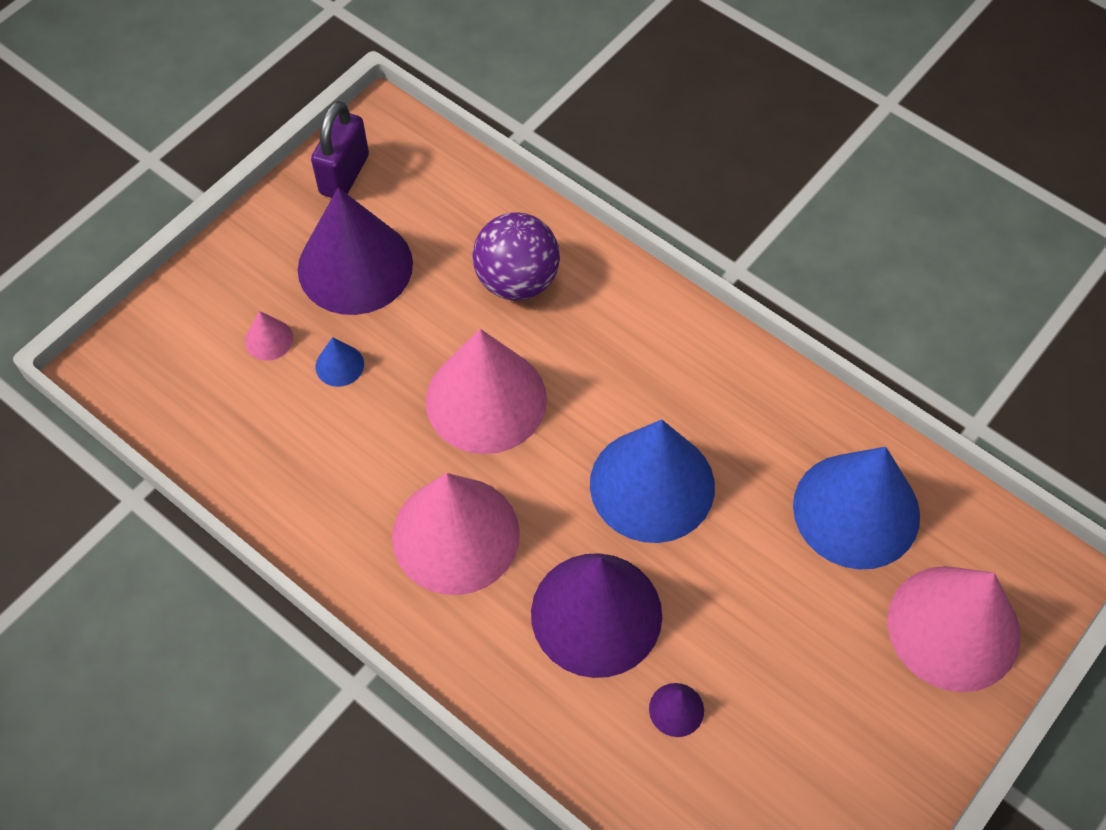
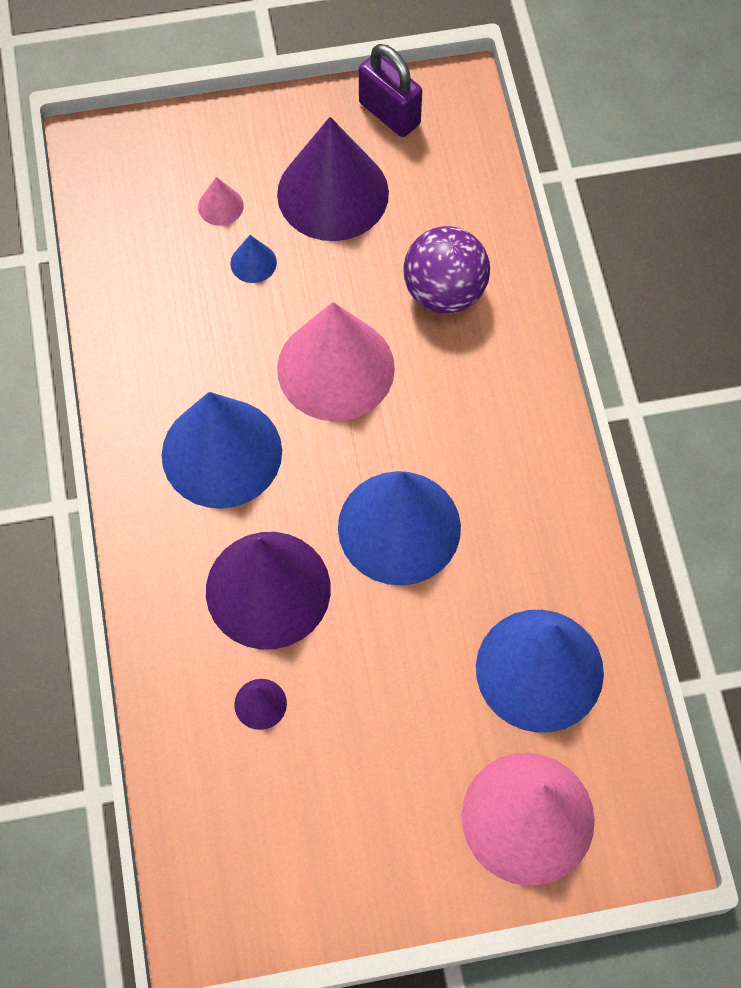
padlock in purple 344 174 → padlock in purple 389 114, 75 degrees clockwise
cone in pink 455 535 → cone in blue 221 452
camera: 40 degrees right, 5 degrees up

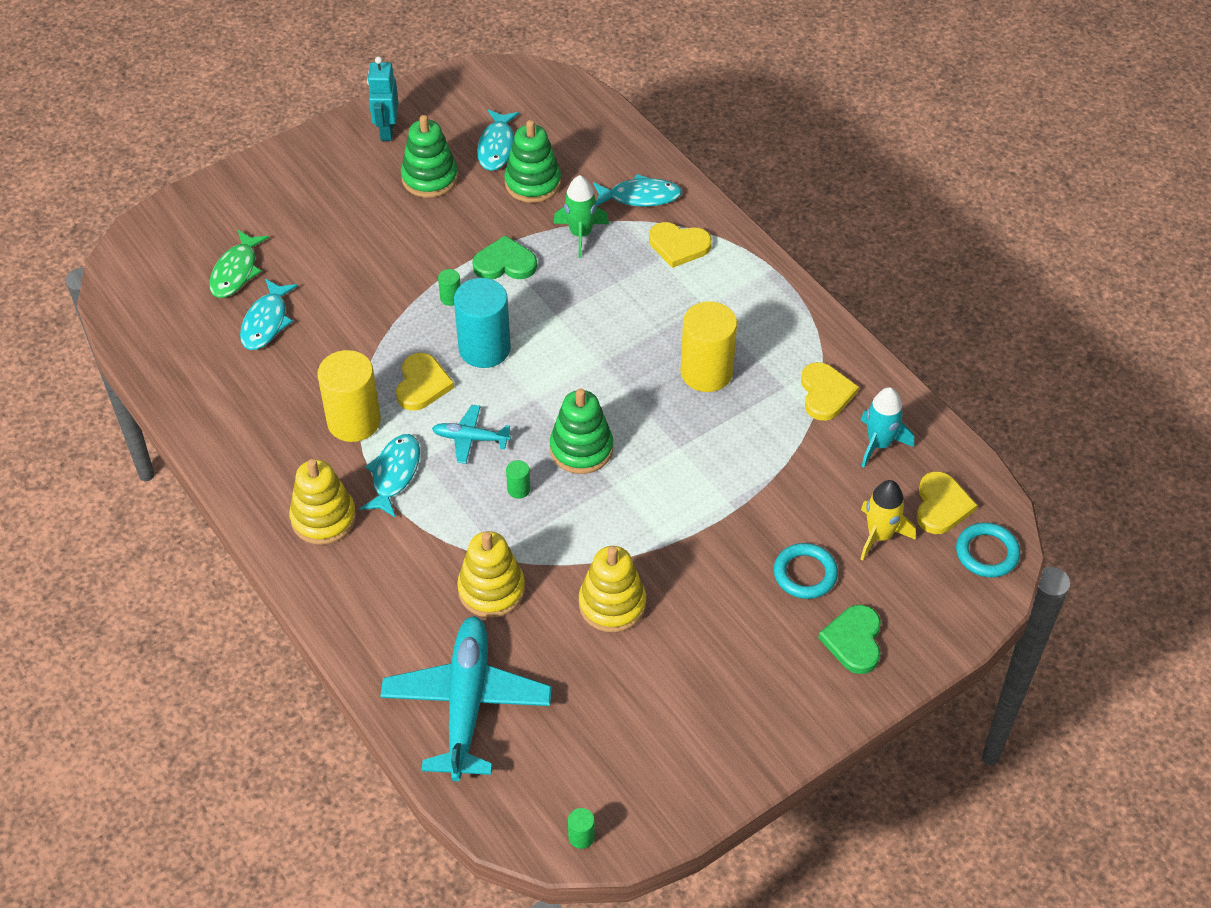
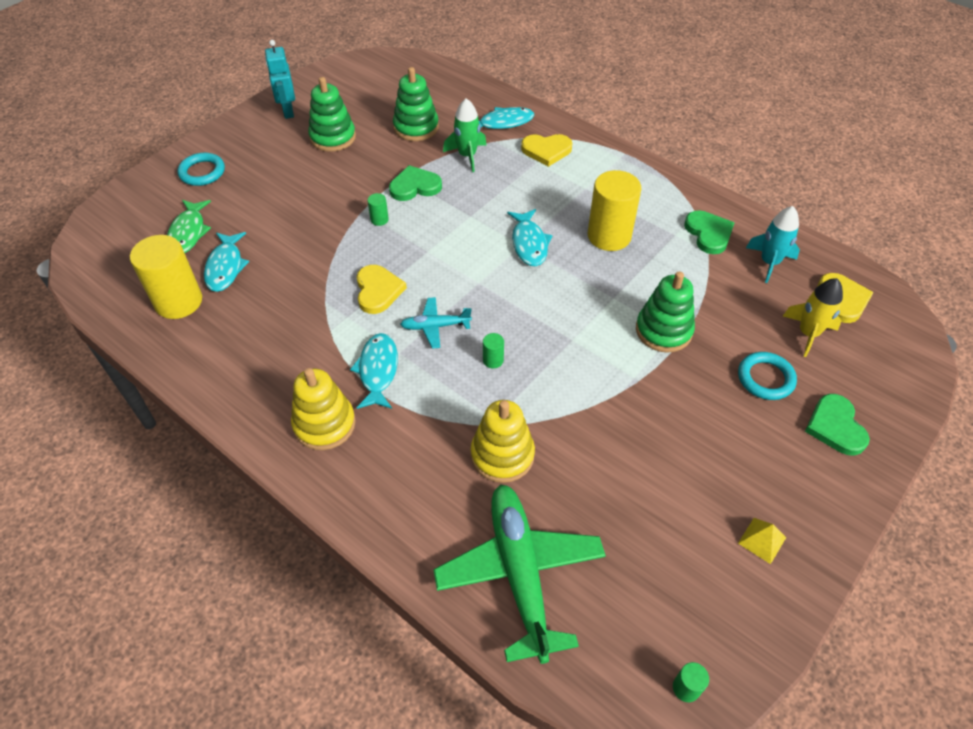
cylinder in yellow 354 421 → cylinder in yellow 178 302, relocated
plane in turquoise 466 703 → plane in green 519 573
cylinder in turquoise 484 348 → -
fish in turquoise 497 147 → fish in turquoise 529 243, relocated
stacking toy in green 581 449 → stacking toy in green 663 330, relocated
stacking toy in yellow 612 604 → -
heart in yellow 825 393 → heart in green 708 233
ring in turquoise 987 553 → ring in turquoise 202 172, relocated
- → pyramid in yellow 762 540
camera: 15 degrees left, 0 degrees up

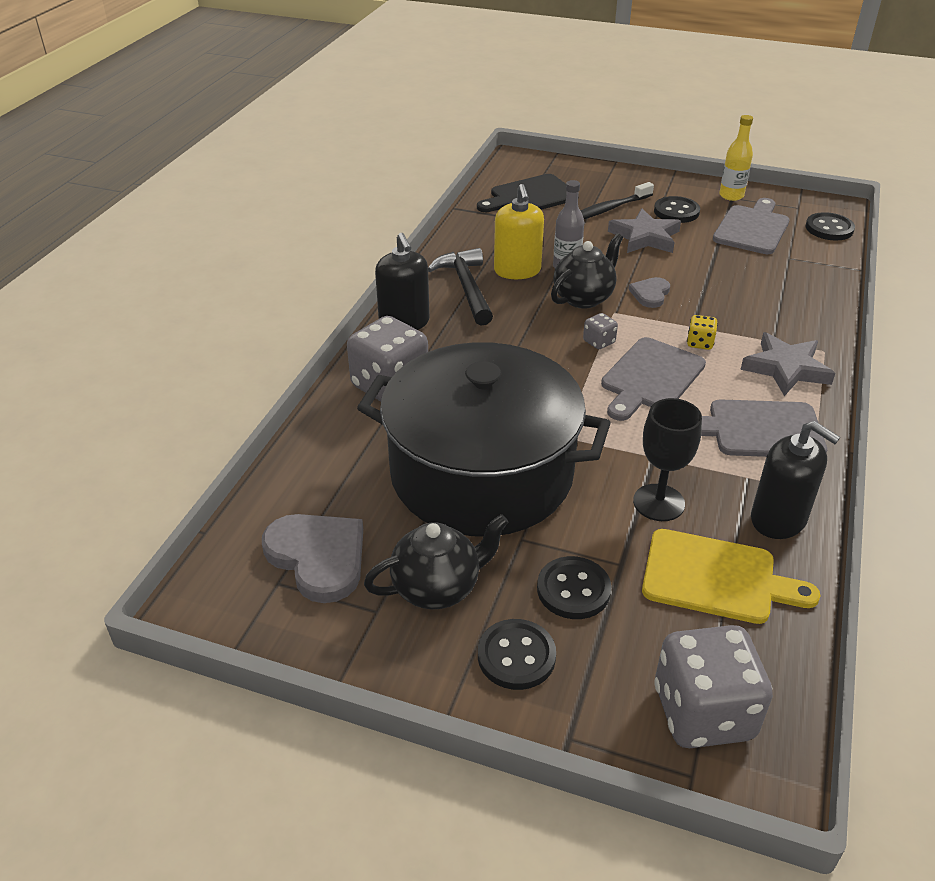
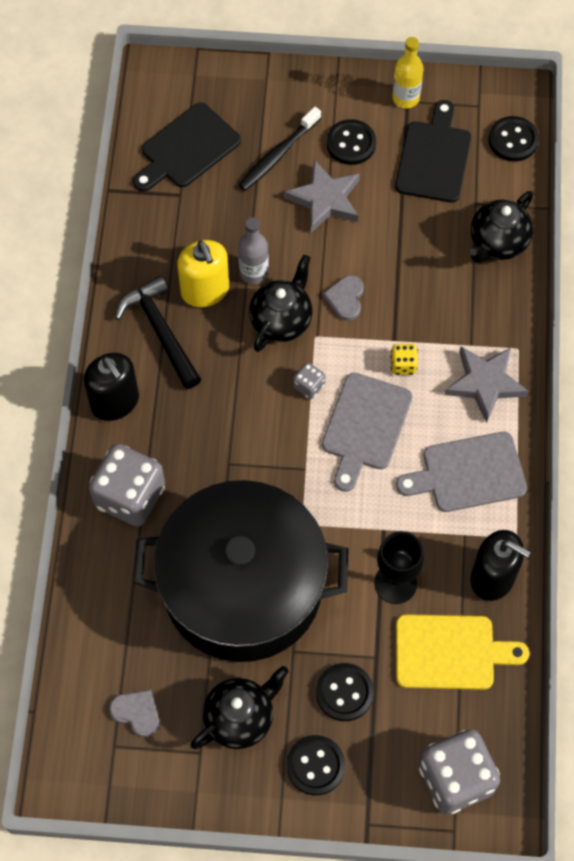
heart in grey 318 557 → heart in grey 136 712, x0.56
cutting board in grey 752 228 → cutting board in black 434 157
- → teapot in black 497 243
camera: 15 degrees left, 25 degrees up

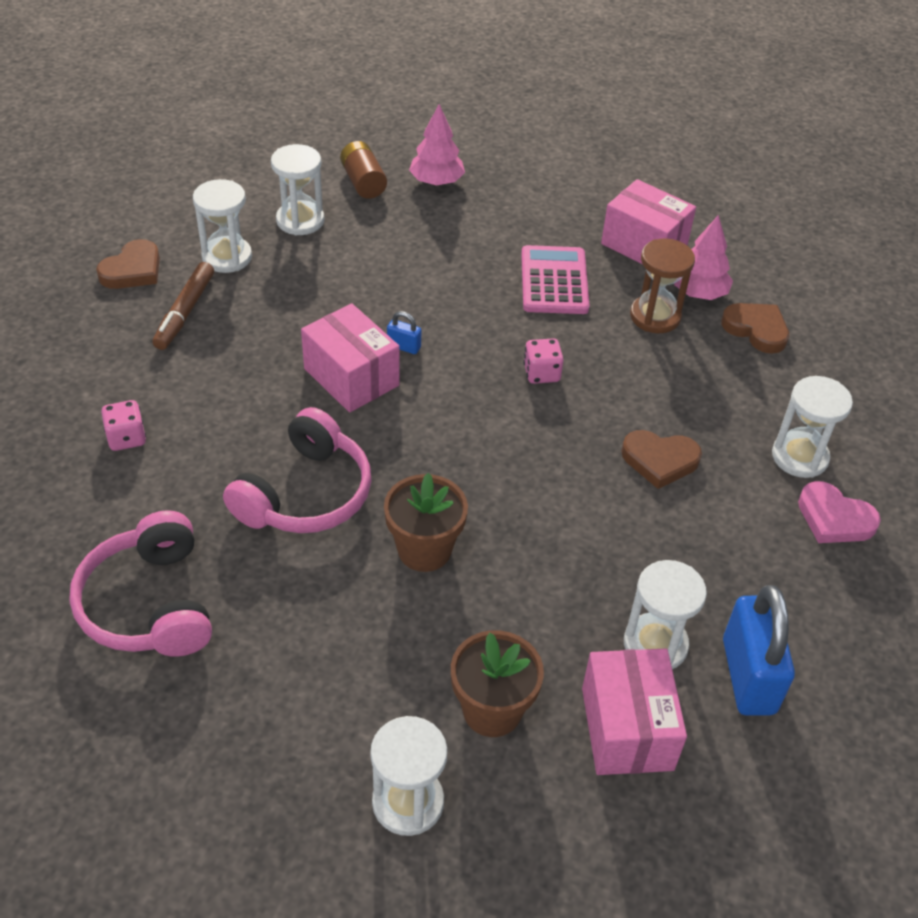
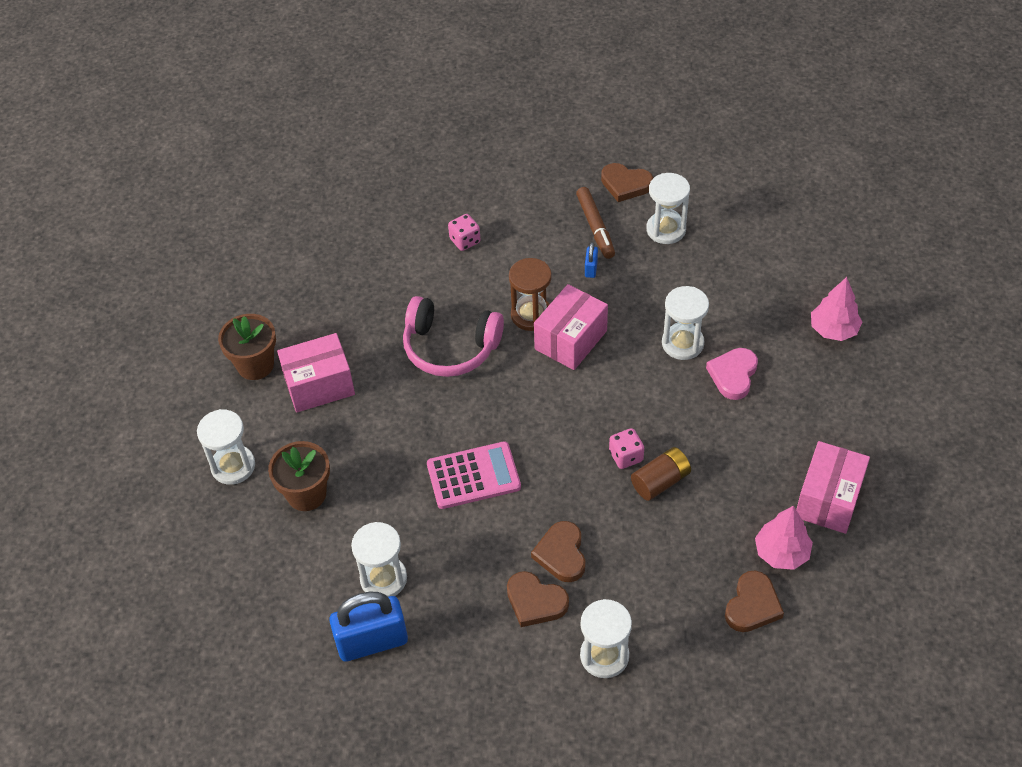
headphones in pink 149 604 → -
marker in brown 185 312 → marker in brown 595 227, 105 degrees counterclockwise
hourglass in white 300 220 → hourglass in white 682 343, relocated
battery in brown 363 182 → battery in brown 660 481, relocated
flower pot in brown 424 550 → flower pot in brown 255 365, relocated
padlock in blue 404 346 → padlock in blue 591 269, relocated
calculator in pink 554 281 → calculator in pink 473 476, relocated
box in pink 627 728 → box in pink 319 385, relocated
hourglass in brown 655 316 → hourglass in brown 531 315, relocated
heart in pink 834 518 → heart in pink 733 375, relocated
- → heart in brown 535 602
camera: 80 degrees right, 5 degrees up

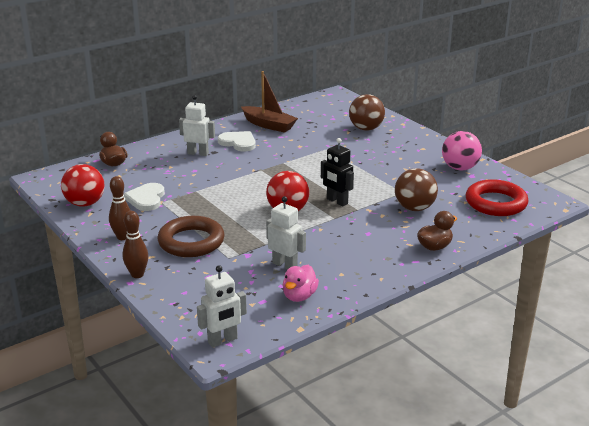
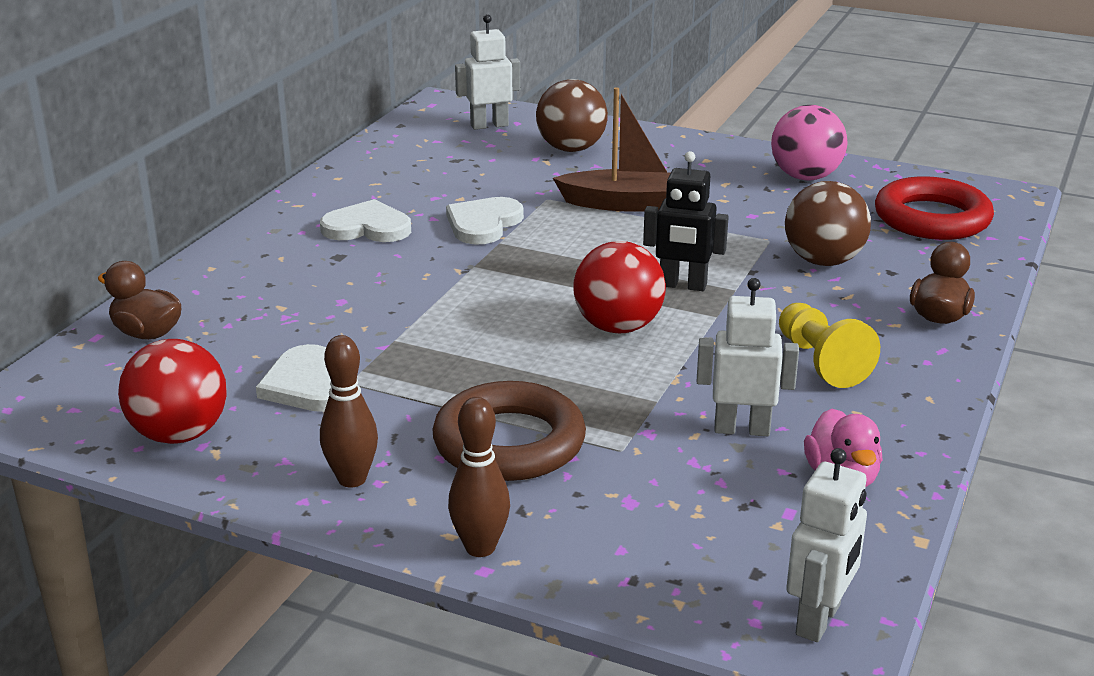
robot in white 198 153 → robot in white 489 125, relocated
boat in brown 269 125 → boat in brown 628 204, relocated
- → heart in white 483 224
- → pawn in yellow 821 362
camera: 30 degrees left, 0 degrees up

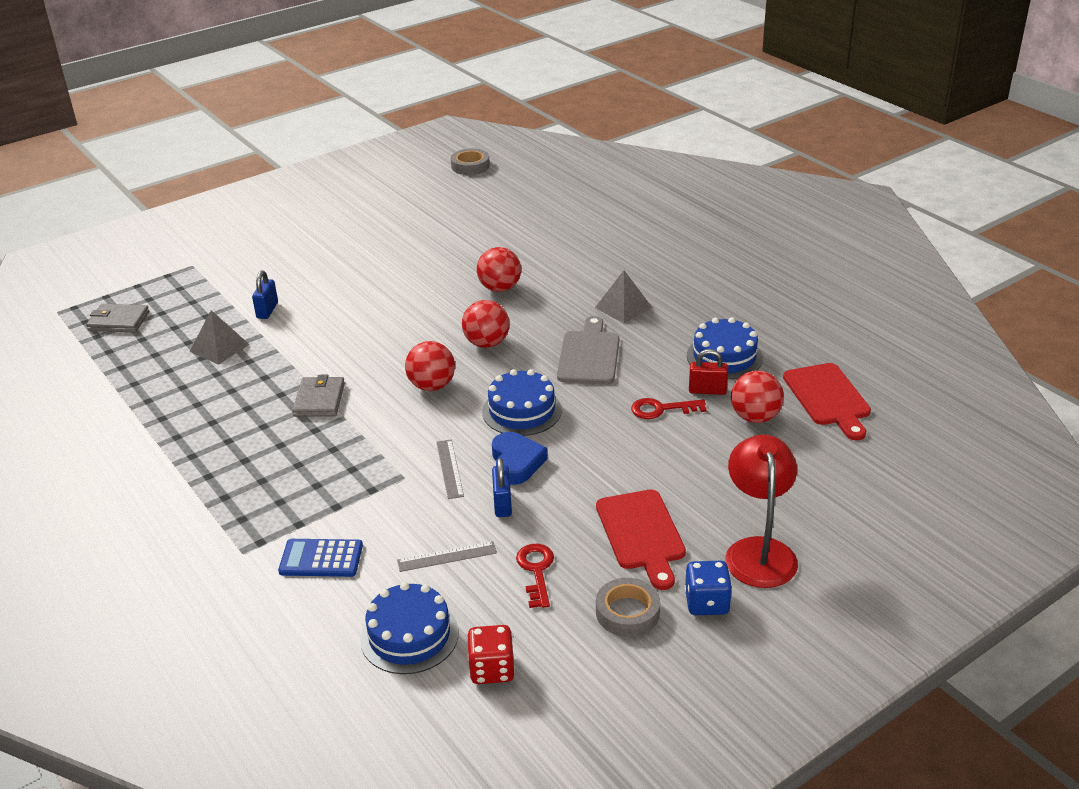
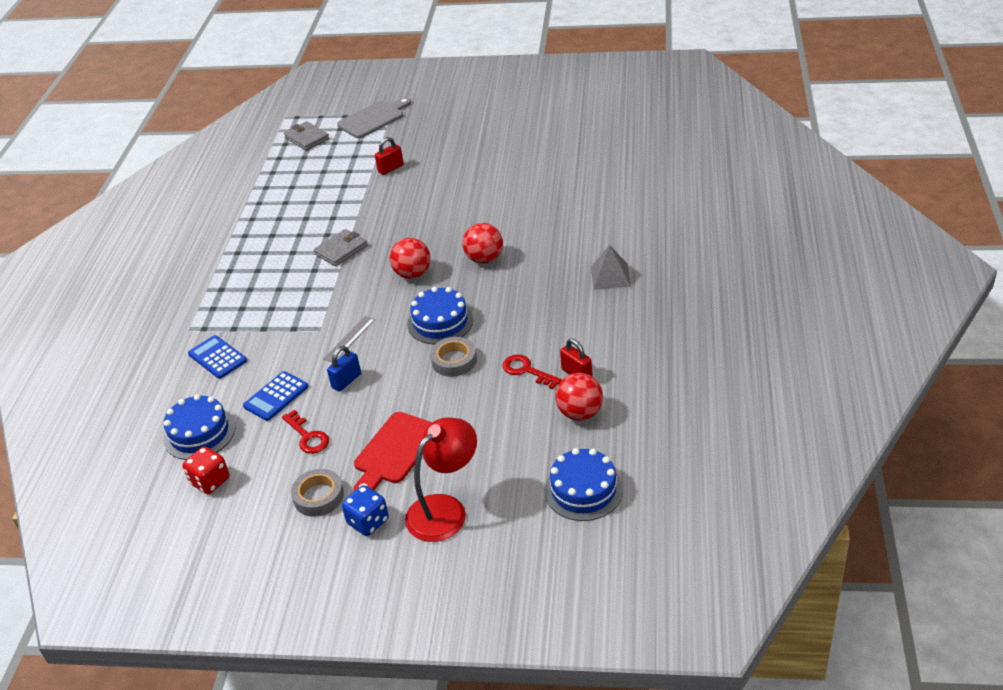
pyramid in grey 219 348 → -
padlock in blue 267 310 → padlock in red 390 168
ruler in grey 447 556 → calculator in blue 276 396
tape in grey 470 166 → tape in grey 454 361, relocated
ball in red 500 288 → -
heart in blue 516 462 → -
key in red 536 570 → key in red 308 436, 105 degrees clockwise
cutting board in grey 589 355 → cutting board in grey 373 119, relocated
cake in blue 724 357 → cake in blue 583 490, relocated
cutting board in red 828 398 → -
camera: 45 degrees right, 5 degrees up

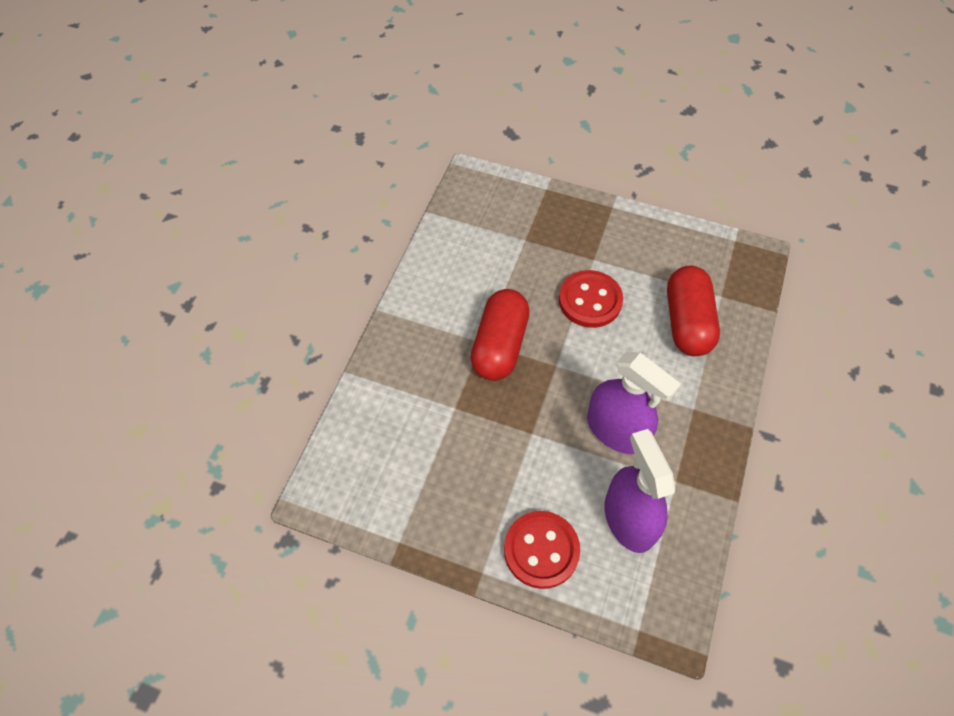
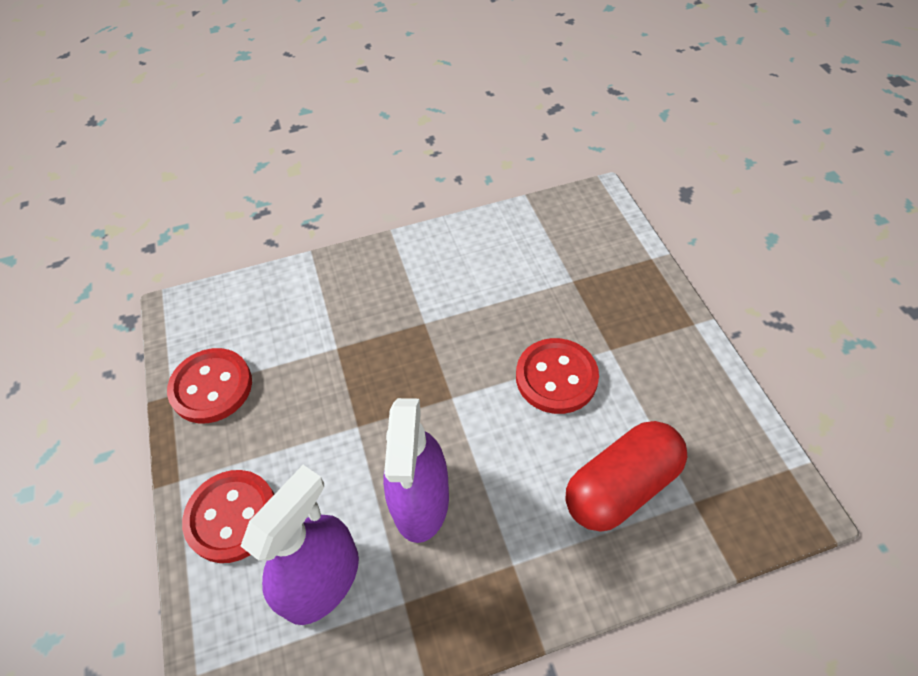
capsule in red 500 345 → -
- → button in red 211 387
camera: 55 degrees right, 5 degrees down

